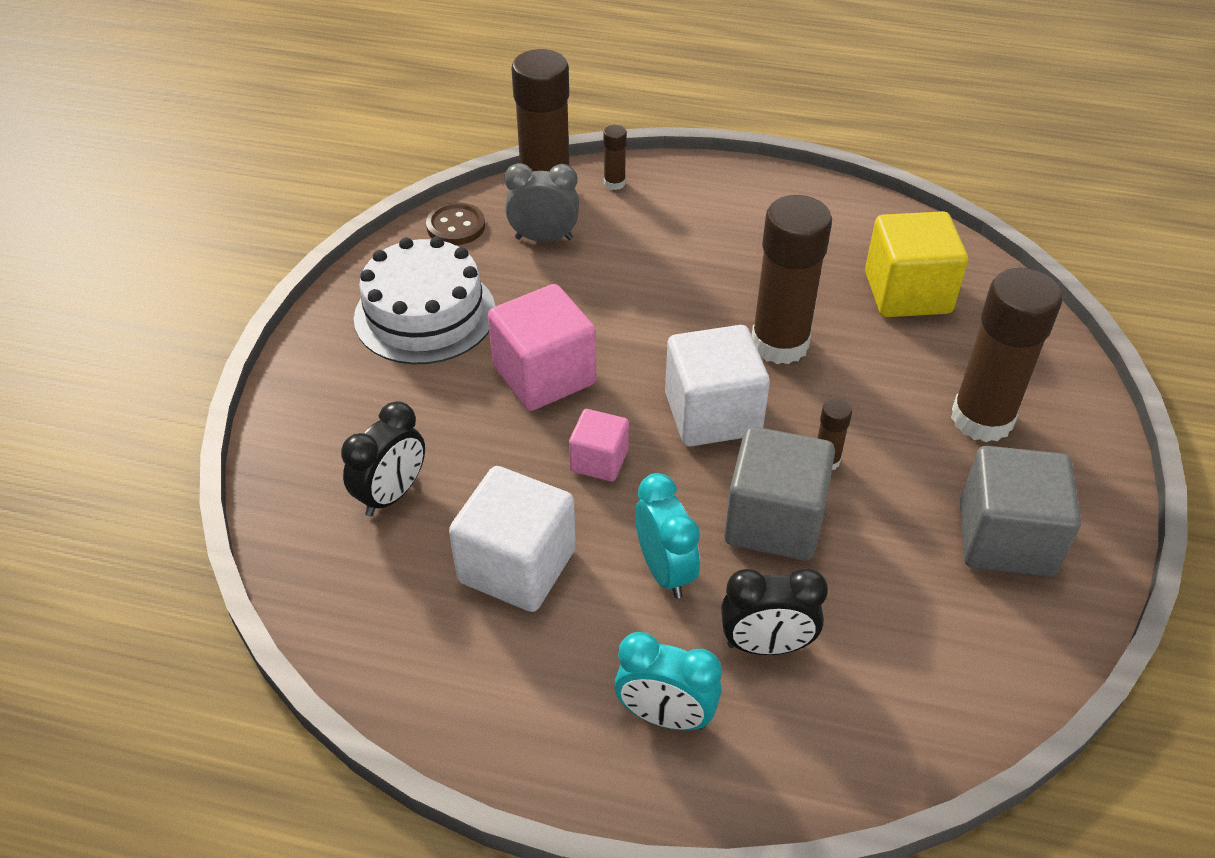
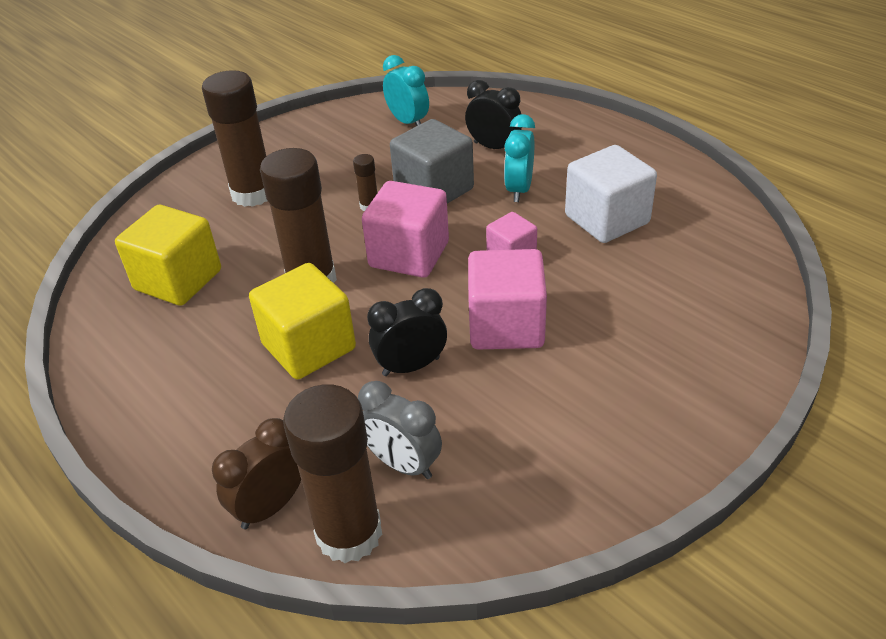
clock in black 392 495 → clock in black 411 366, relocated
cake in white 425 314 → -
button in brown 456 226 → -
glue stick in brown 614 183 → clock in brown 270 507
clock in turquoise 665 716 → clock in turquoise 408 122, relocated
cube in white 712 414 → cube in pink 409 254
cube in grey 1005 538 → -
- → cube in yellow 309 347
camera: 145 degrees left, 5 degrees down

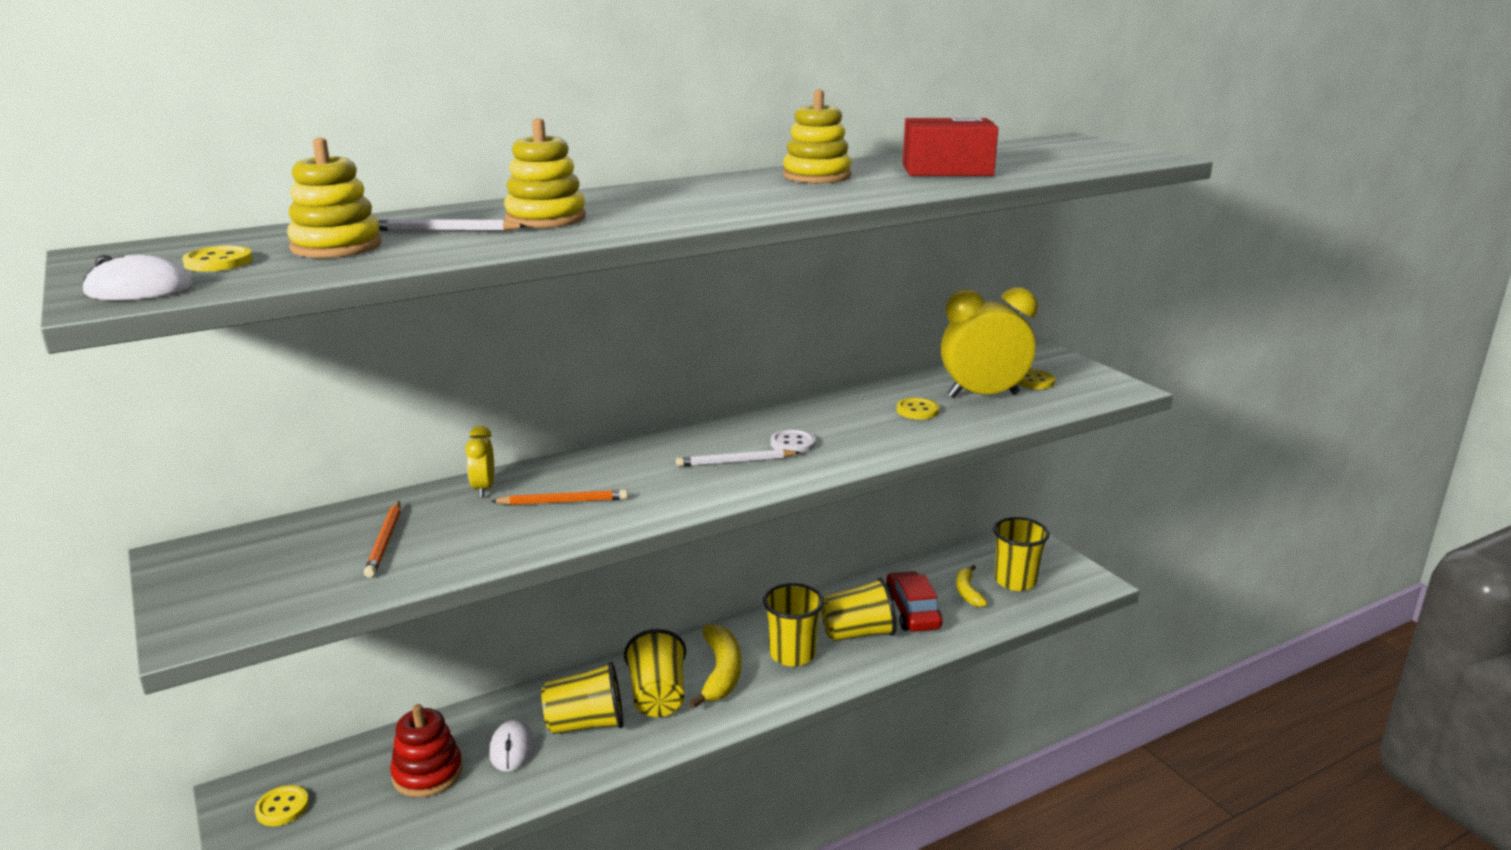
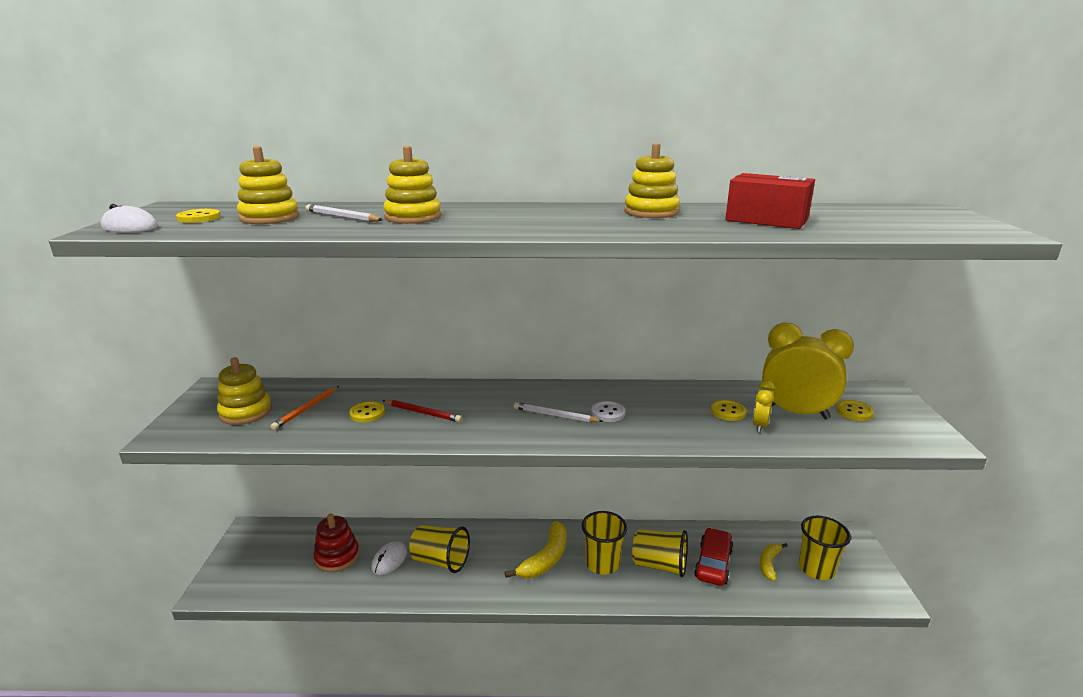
button in yellow 282 807 → button in yellow 367 413, relocated
clock in yellow 483 489 → clock in yellow 760 426, relocated
pencil in orange 563 502 → pencil in red 423 413
cup in yellow 658 697 → -
- → stacking toy in yellow 246 412
camera: 30 degrees right, 0 degrees up

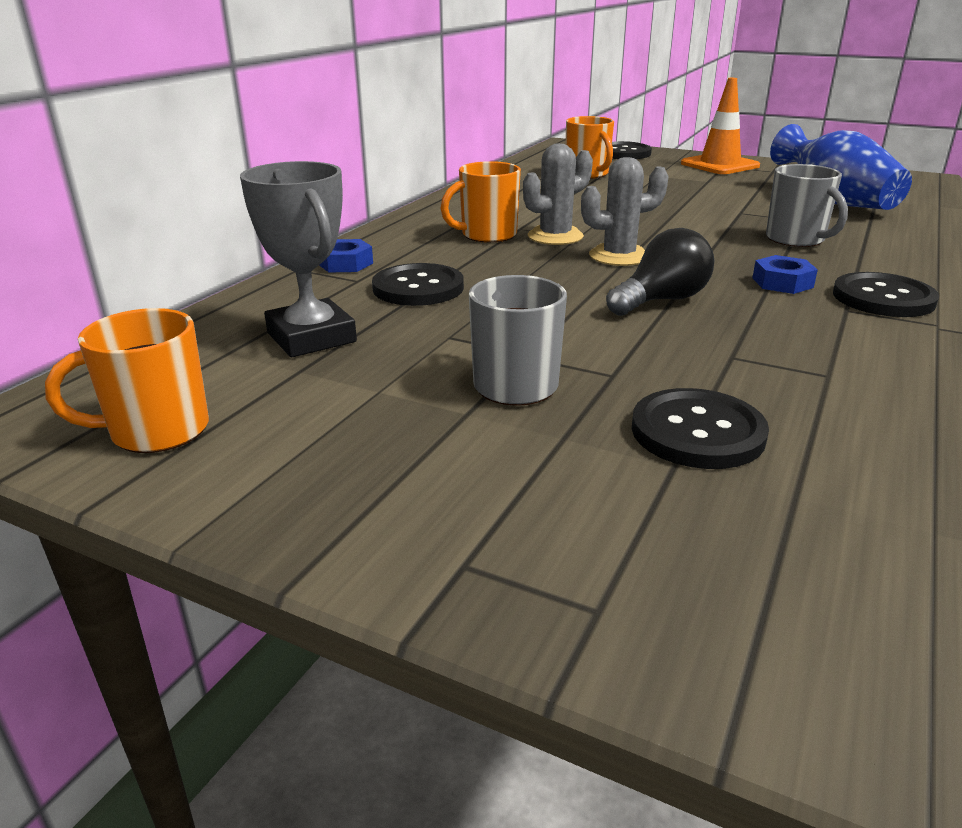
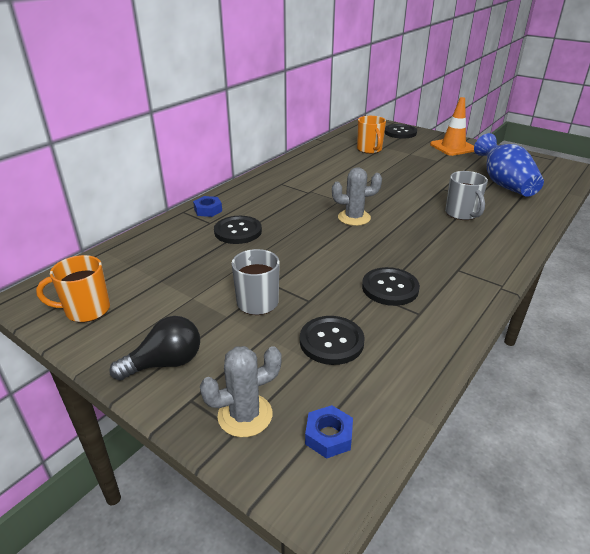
trophy in grey 311 337 → -
mug in orange 487 235 → -
cactus in grey 555 236 → cactus in grey 245 415, relocated
light bulb in black 661 300 → light bulb in black 165 363, relocated
nut in blue 782 283 → nut in blue 328 436, relocated
button in black 883 298 → button in black 390 288, relocated
camera: 10 degrees right, 5 degrees up

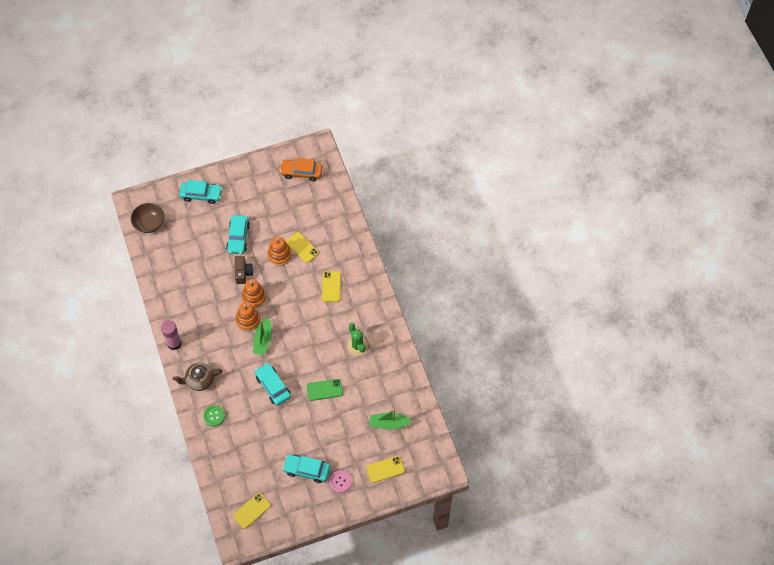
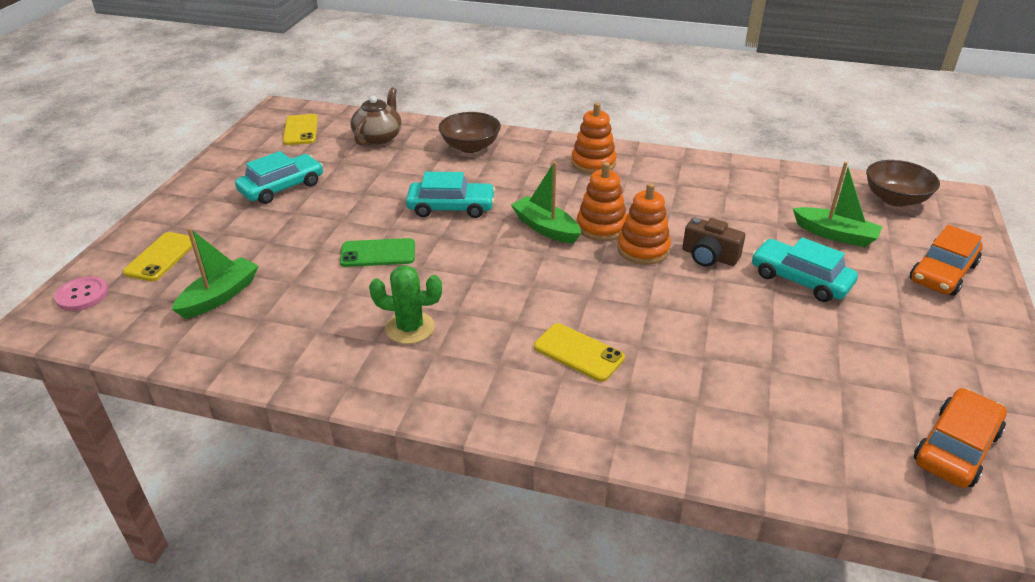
glue stick in pink 174 343 → -
teapot in brown 199 380 → teapot in brown 378 138, relocated
car in turquoise 201 195 → car in orange 942 273
button in green 214 416 → bowl in brown 470 147
stacking toy in orange 279 255 → stacking toy in orange 593 163, relocated
phone in yellow 302 247 → -
phone in green 324 390 → phone in green 378 253, 60 degrees clockwise
button in pink 340 482 → button in pink 82 295, relocated
- → boat in green 835 234
camera: 125 degrees right, 25 degrees down

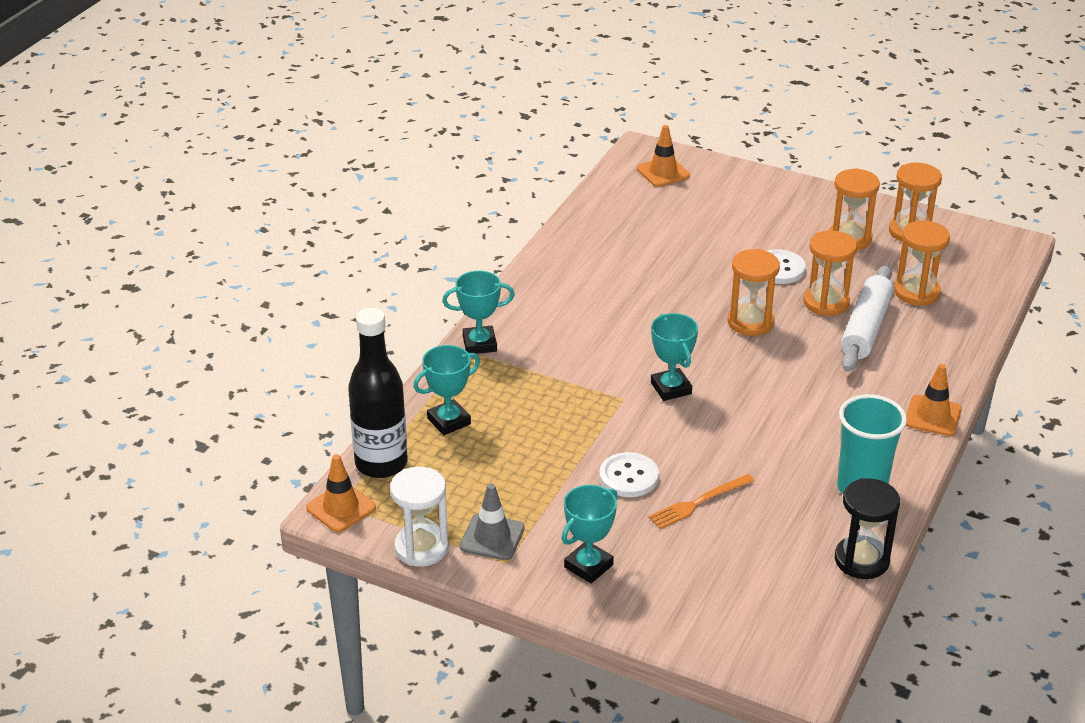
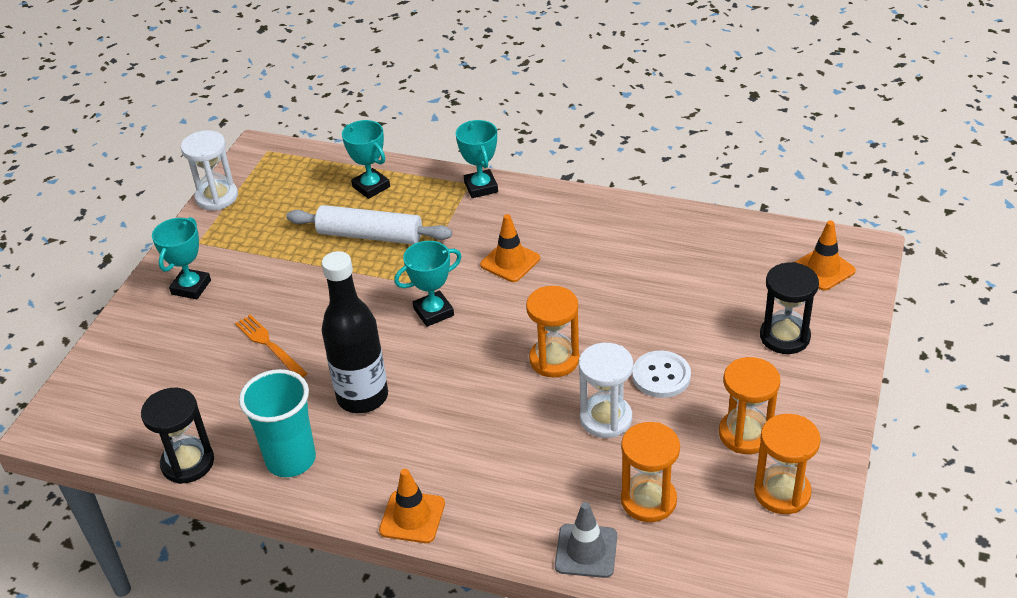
traffic cone in orange 341 508 → traffic cone in orange 510 262, relocated
bottle in black 381 463 → bottle in black 362 397, relocated
traffic cone in grey 492 537 → traffic cone in grey 586 551, relocated
trophy in turquoise 588 566 → trophy in turquoise 191 287, 75 degrees clockwise
button in white 628 477 → -
hourglass in orange 826 302 → hourglass in white 606 418
rolling pin in white 865 328 → rolling pin in white 370 235, relocated
- → hourglass in black 784 337
camera: 85 degrees right, 5 degrees up

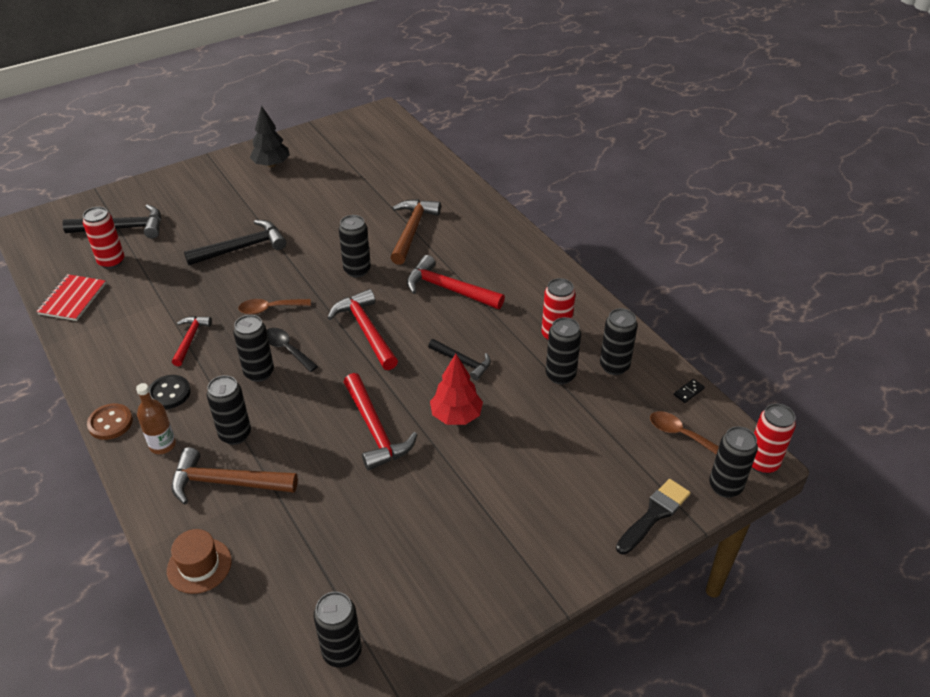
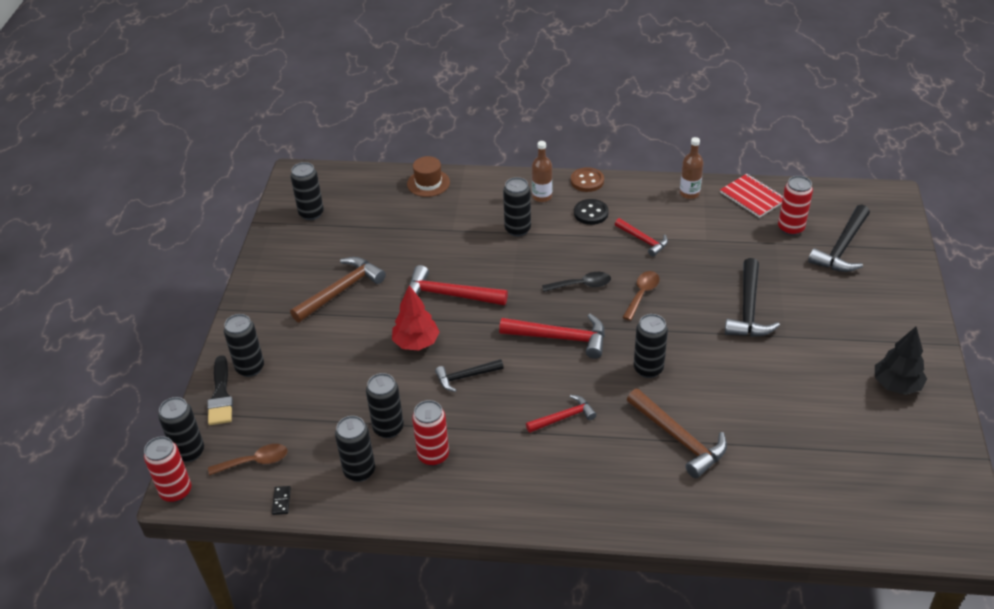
hammer in brown 225 483 → hammer in brown 341 290, relocated
can in black 259 373 → can in black 250 368, relocated
hammer in red 448 289 → hammer in red 564 417, x0.61
- → bottle in brown 689 193
camera: 130 degrees right, 0 degrees up

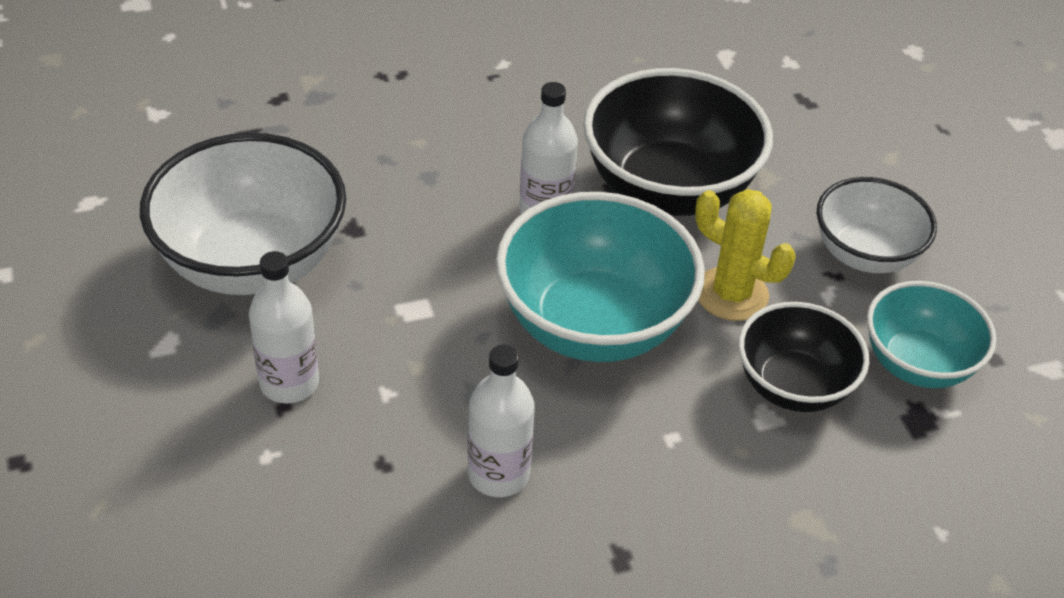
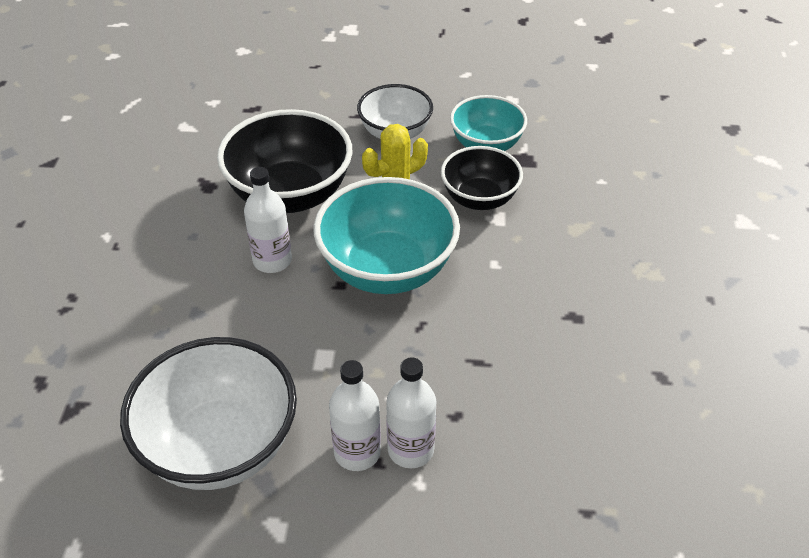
bottle in white 498 474 → bottle in white 410 450, relocated
camera: 65 degrees left, 0 degrees up

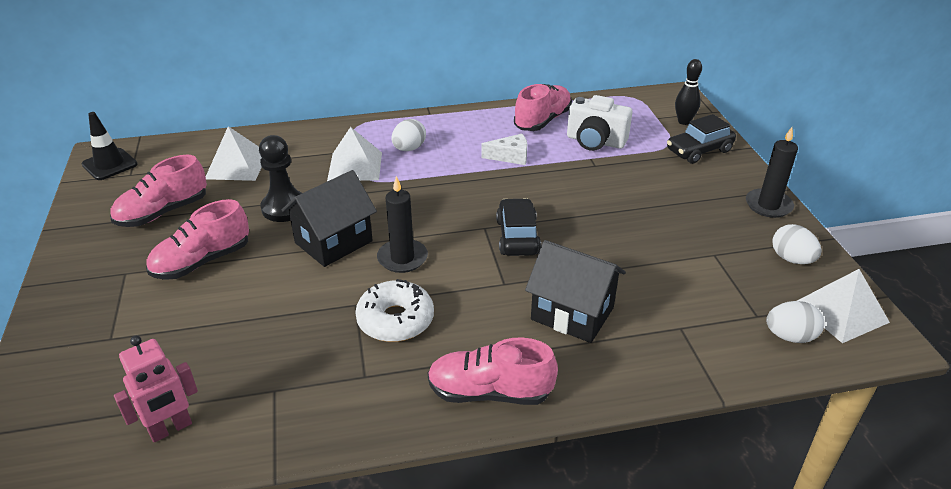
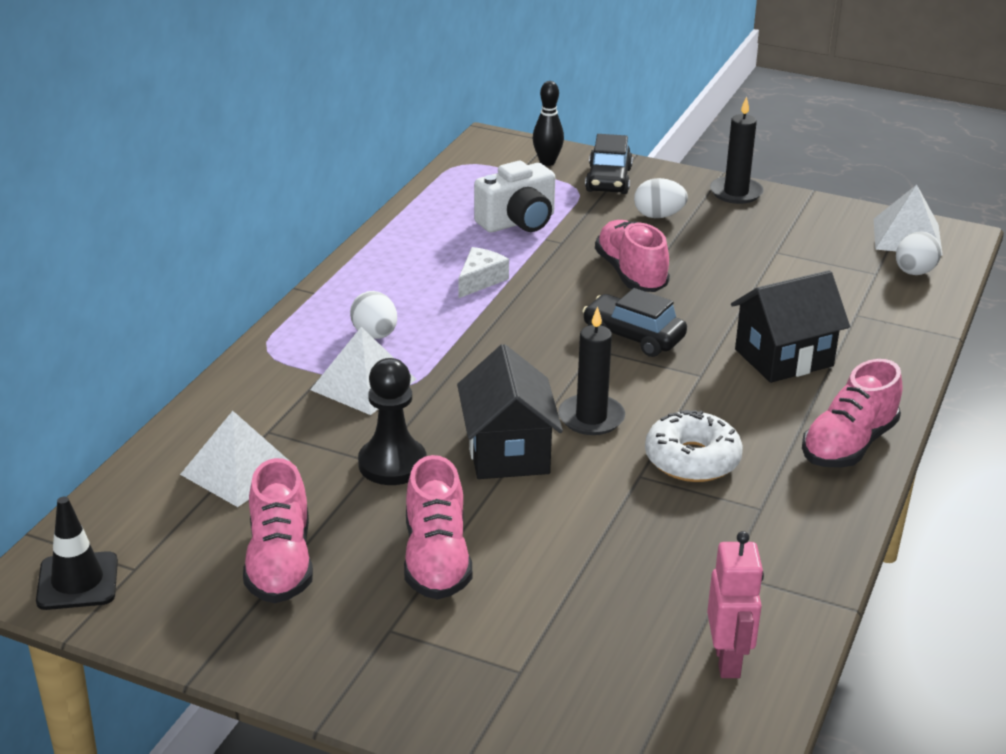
shoe in pink 542 121 → shoe in pink 631 274, relocated
egg in white 791 259 → egg in white 658 216, relocated
camera: 55 degrees left, 5 degrees down

